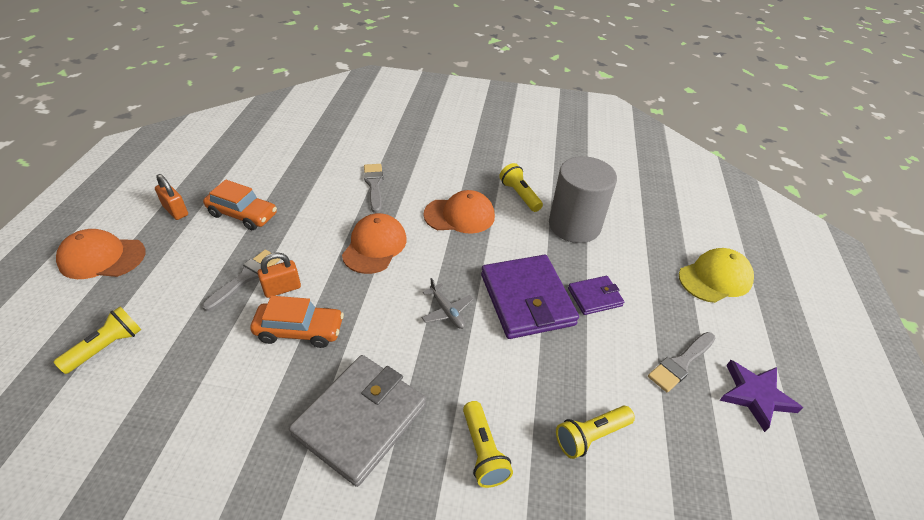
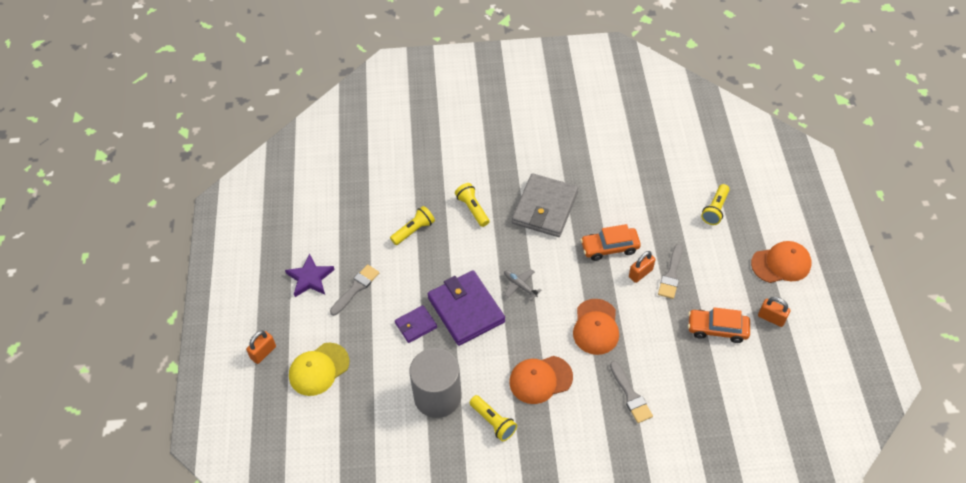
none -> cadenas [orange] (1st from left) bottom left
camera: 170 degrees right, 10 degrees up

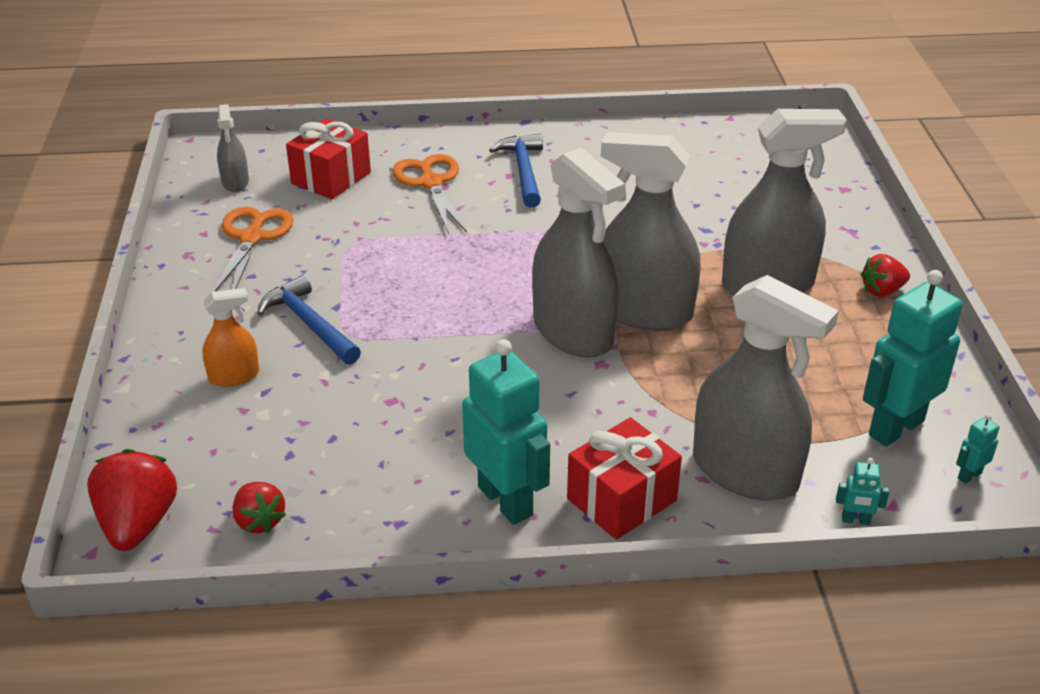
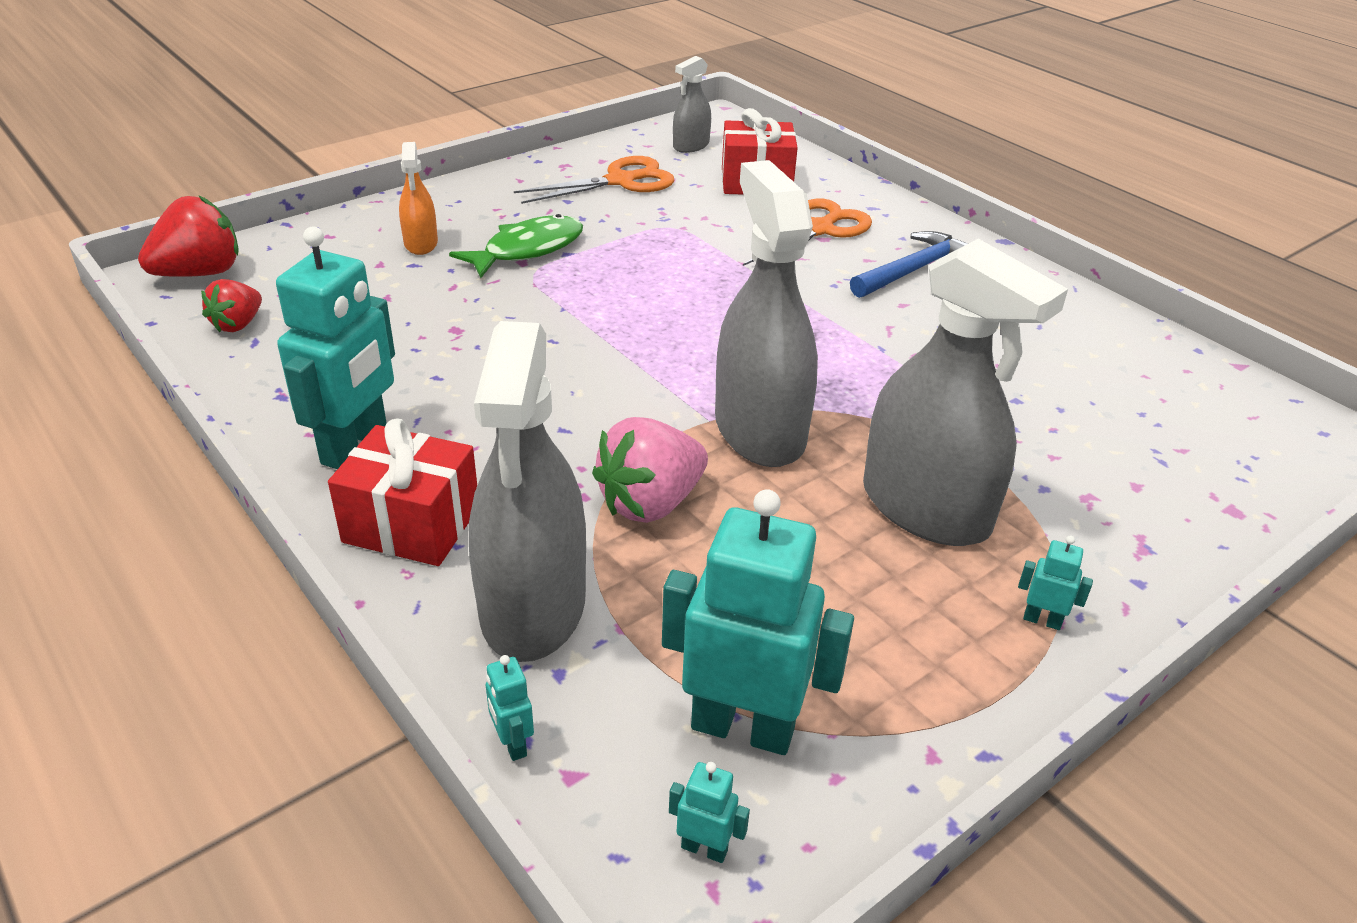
vaporisateur [orange] middle left -> vaporisateur [orange] top left, 45 degrees clockwise
marteau [bleu] (1st from left) middle left -> poisson [vert] top centre
vaporisateur [gris] (2nd from left) centre -> none
fraise [rouge] (3rd from left) middle right -> robot [turquoise] (5th from left) middle right
none -> fraise [rose] centre
camera: 55 degrees right, 0 degrees up

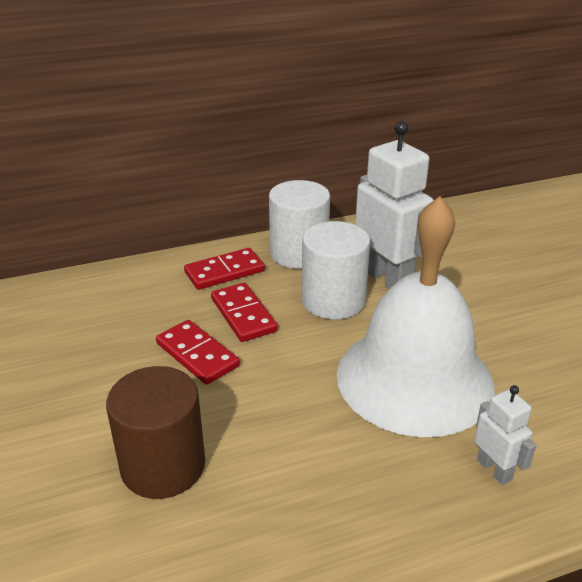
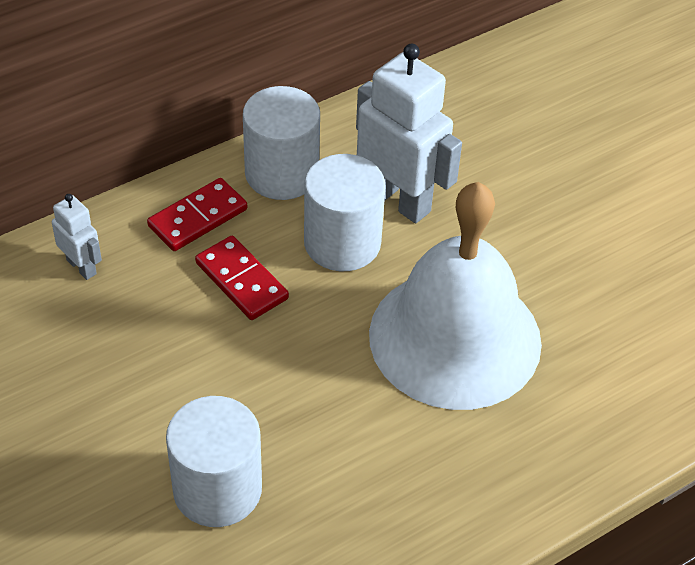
cylindre [marron] bottom left -> cylindre [blanc] (1st from left) bottom left
domino [rouge] (1st from left) centre -> none
robot [blanc] (2nd from left in the first image) bottom right -> robot [blanc] (1st from left) middle left, move
camera: 15 degrees left, 15 degrees up

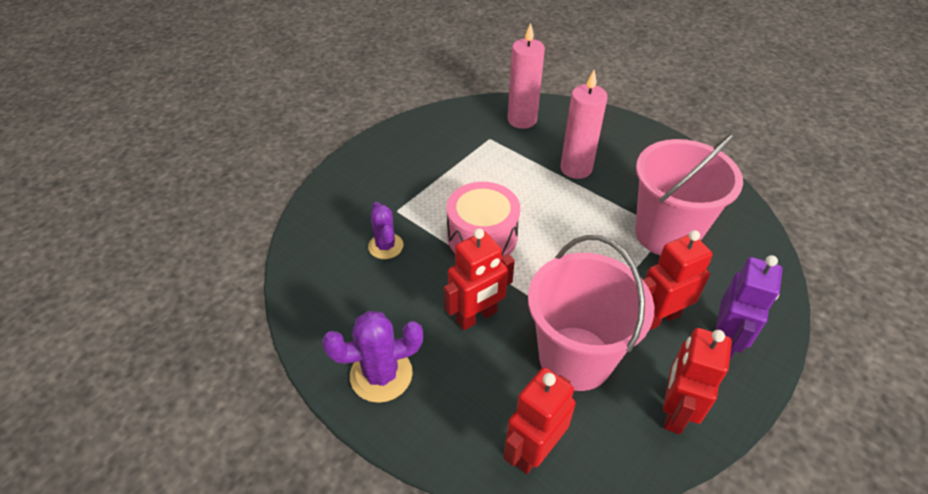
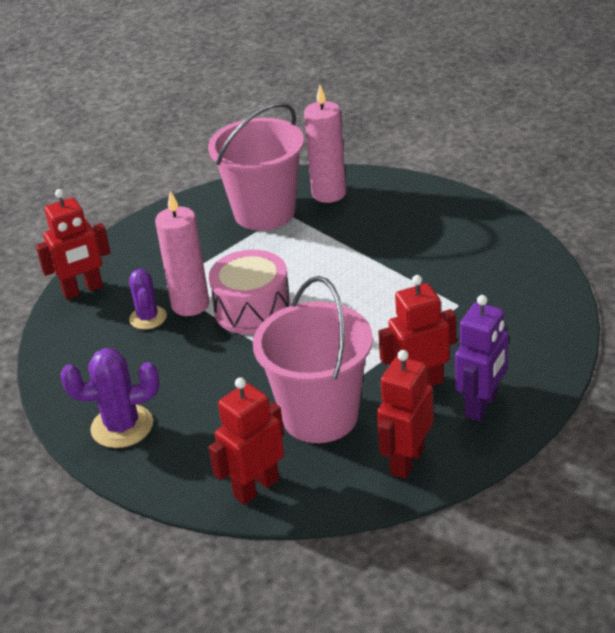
robot [rouge] (1st from left) centre -> robot [rouge] (1st from left) middle left, move
bougie [rose] (2nd from left in the first image) top centre -> bougie [rose] (1st from left) middle left, move
seau [rose] (2nd from left in the first image) middle right -> seau [rose] (1st from left) top centre, move
camera: 10 degrees right, 10 degrees down

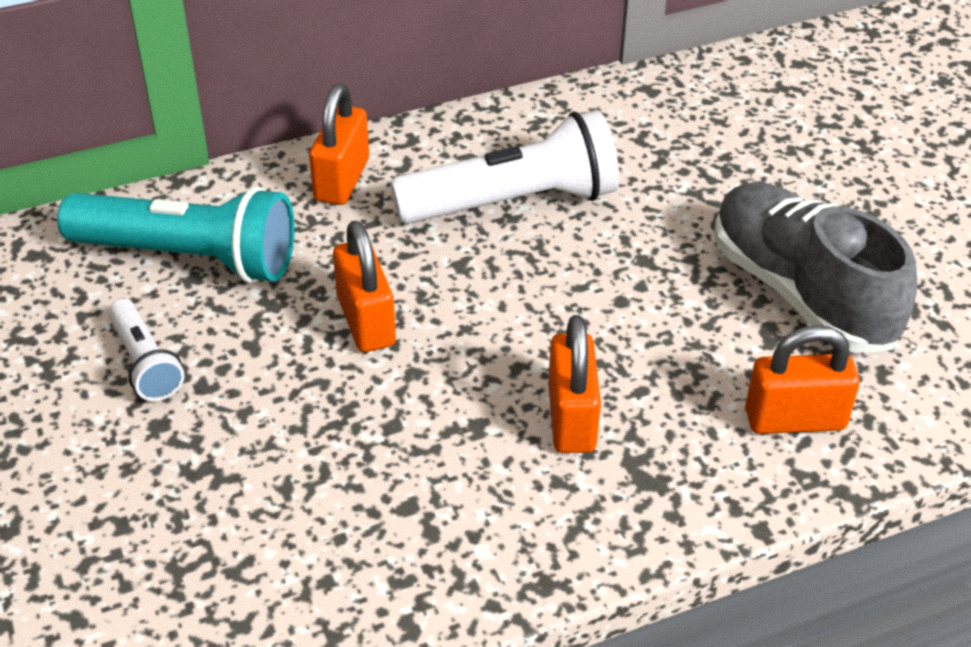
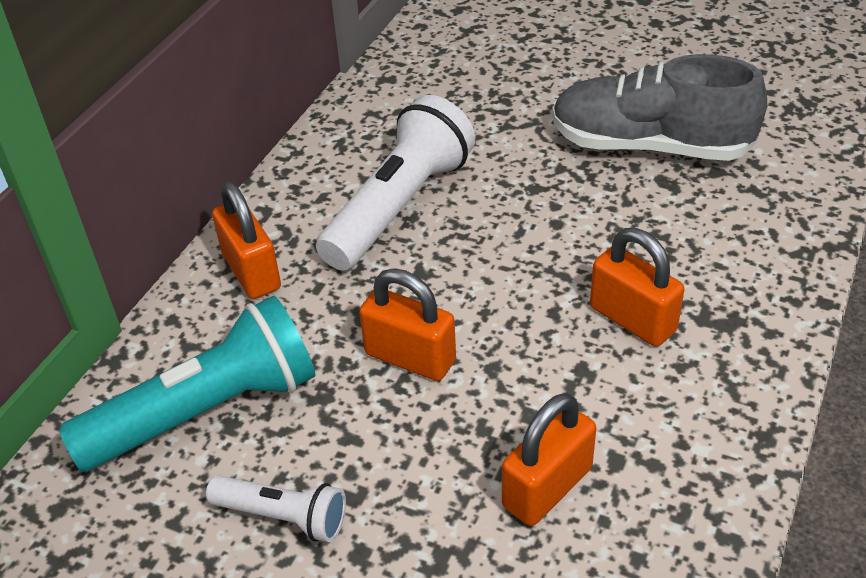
cadenas [orange] (4th from left in the first image) middle right -> cadenas [orange] (3rd from left) bottom centre, move
camera: 40 degrees left, 0 degrees up

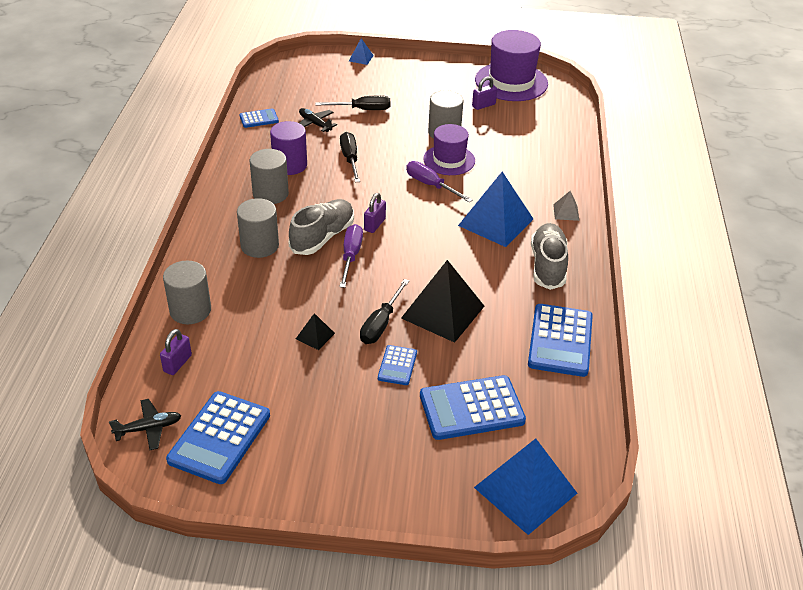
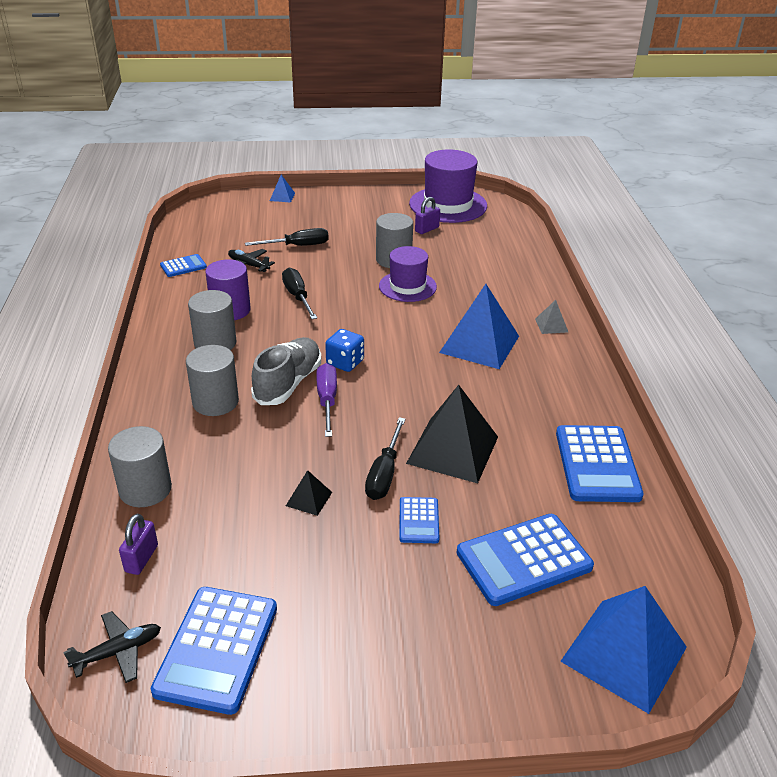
cadenas [violet] (2nd from left) centre -> dé [bleu] centre
tournevis [violet] (2nd from left) top centre -> none
chaussure [gris] (2nd from left) middle right -> none
camera: 10 degrees left, 5 degrees down

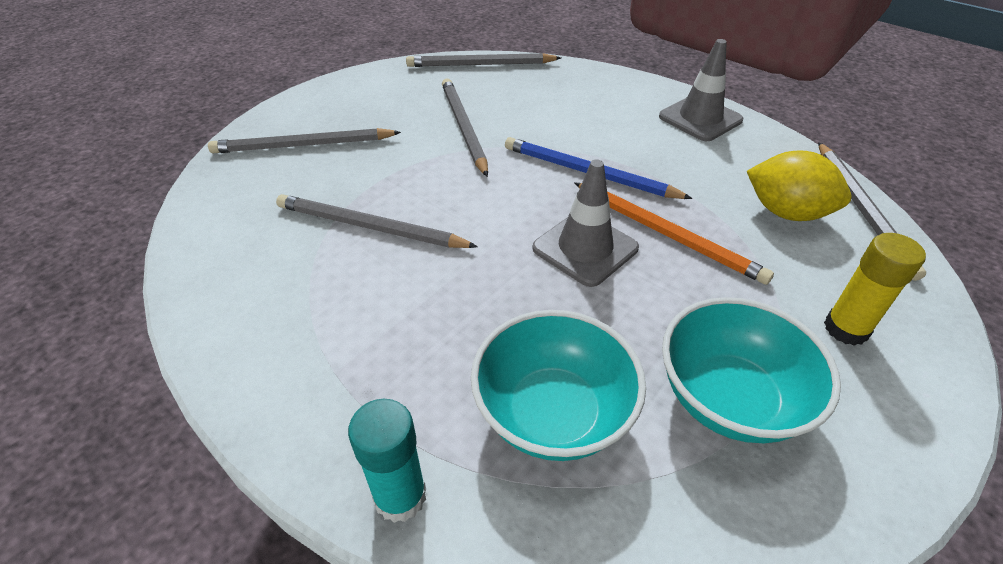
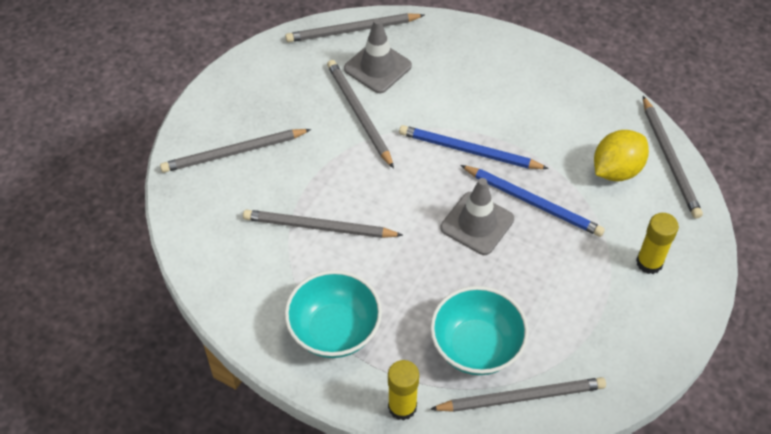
bâton de colle [turquoise] bottom centre -> bâton de colle [jaune] (1st from left) bottom centre
crayon [orange] middle right -> crayon [bleu] (2nd from left) middle right
cône de chantier [gris] (2nd from left in the first image) top right -> cône de chantier [gris] (1st from left) top centre, move
bol [turquoise] (2nd from left in the first image) middle right -> bol [turquoise] (1st from left) bottom centre, move
citron [jaune] top right -> citron [jaune] middle right, 60 degrees counterclockwise
none -> crayon [gris] (5th from left) bottom right
camera: 10 degrees left, 10 degrees up

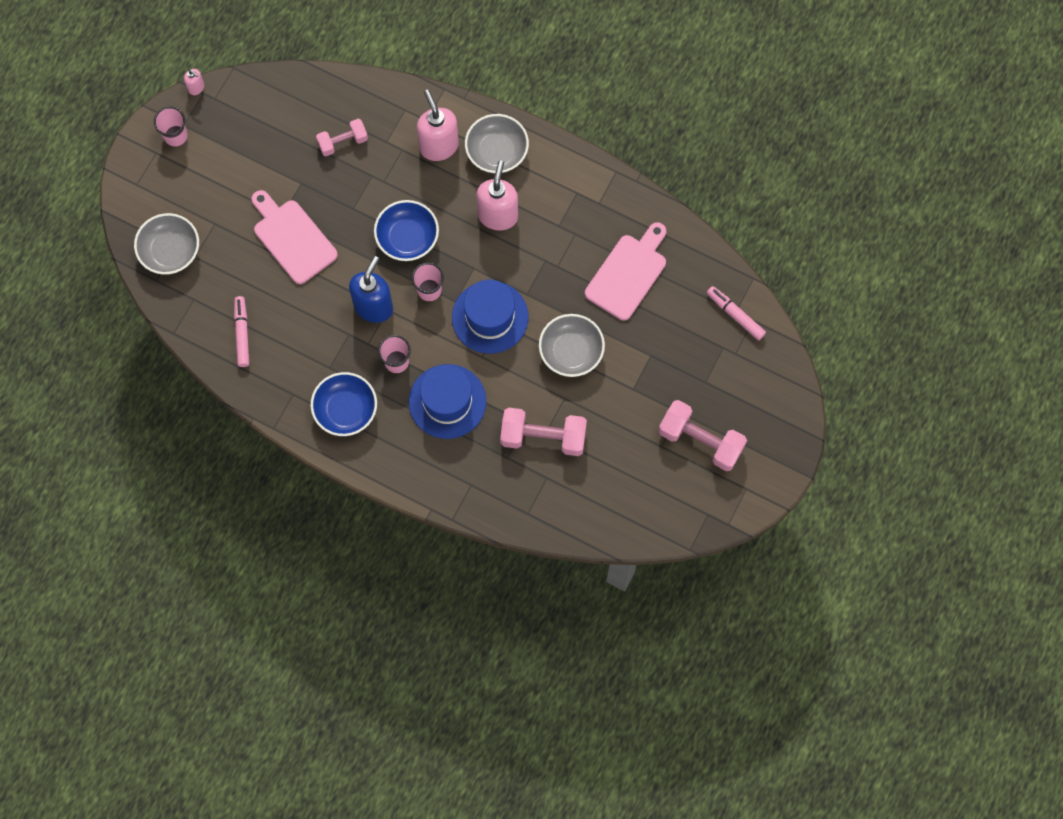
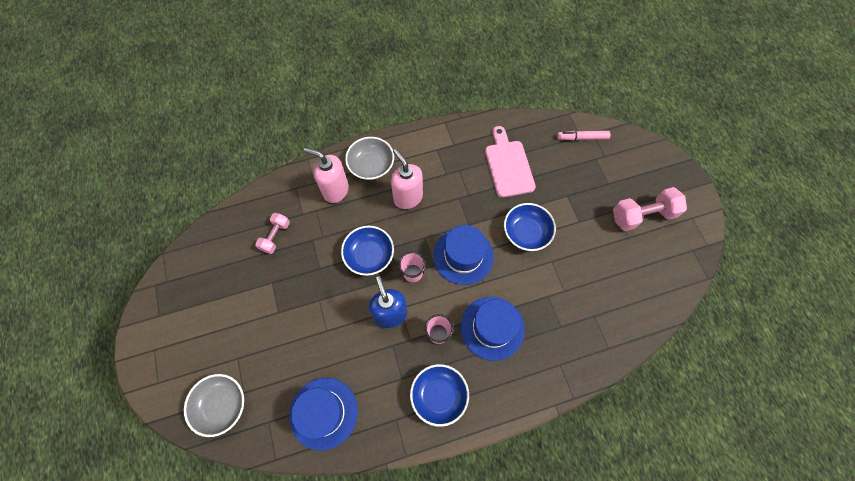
gobelet [rose] (1st from left) top left -> none
distributeur de savon [rose] (1st from left) top left -> none
feutre [rose] (1st from left) middle left -> chapeau [bleu] (1st from left) bottom centre
planche à découper [rose] (1st from left) top left -> none
haltère [rose] (2nd from left) centre -> none
bol [gris] (3rd from left) centre -> bol [bleu] (3rd from left) centre
camera: 45 degrees left, 5 degrees down

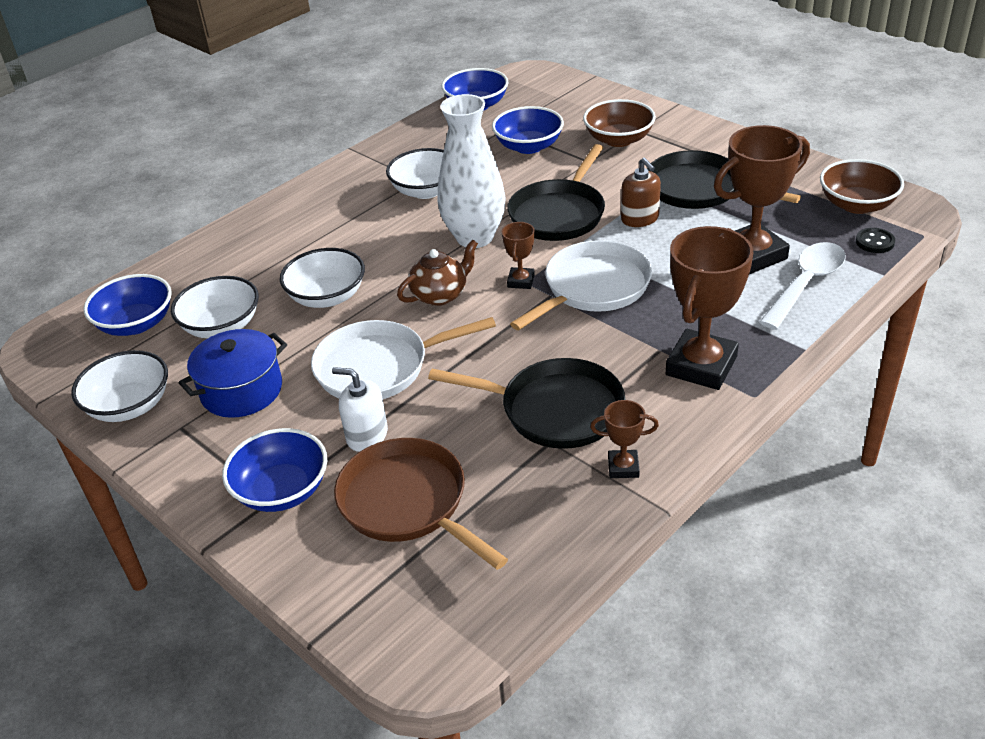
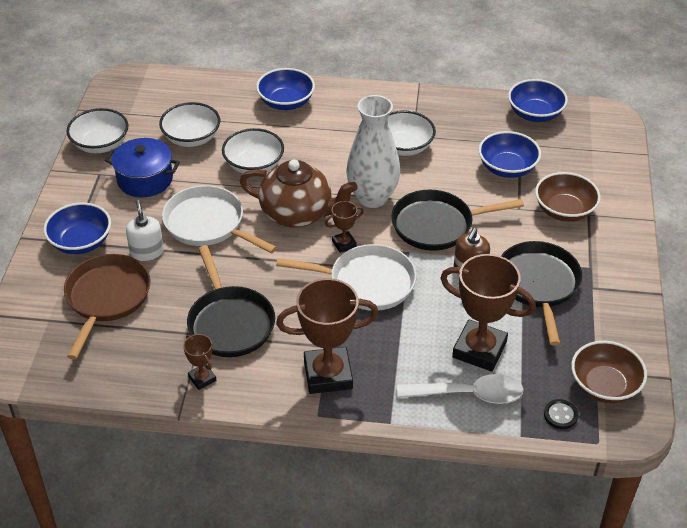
bol [bleu] (1st from left in the first image) middle left -> bol [bleu] (2nd from left) top centre, move
théière [marron] centre, x1.64
camera: 50 degrees right, 5 degrees up

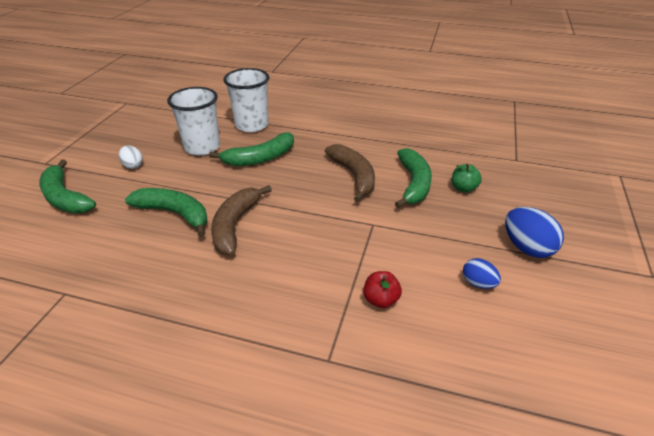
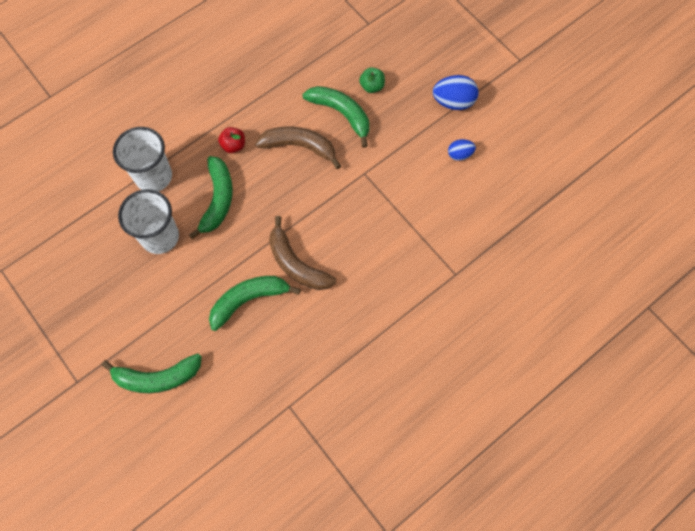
œuf [blanc] middle left -> none
pomme [rouge] centre -> pomme [rouge] top left, move
camera: 55 degrees left, 30 degrees up

